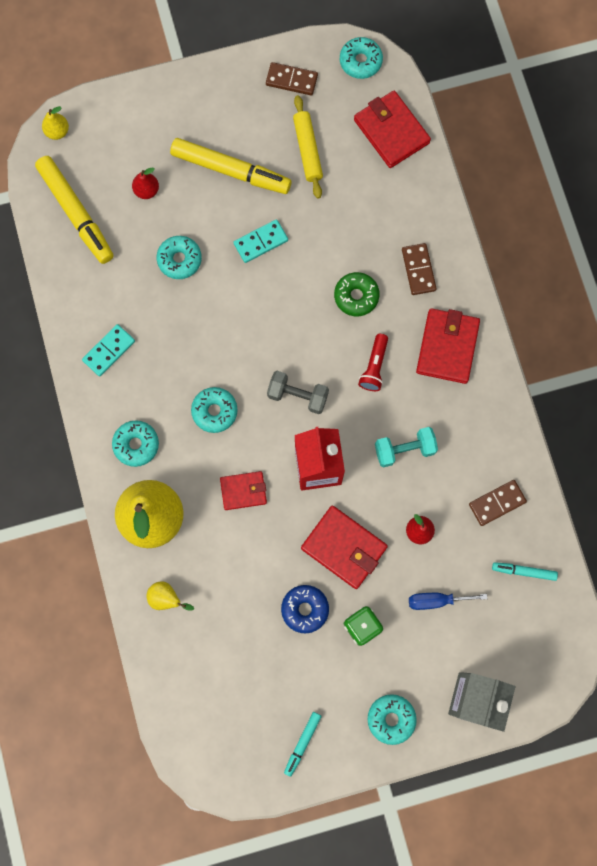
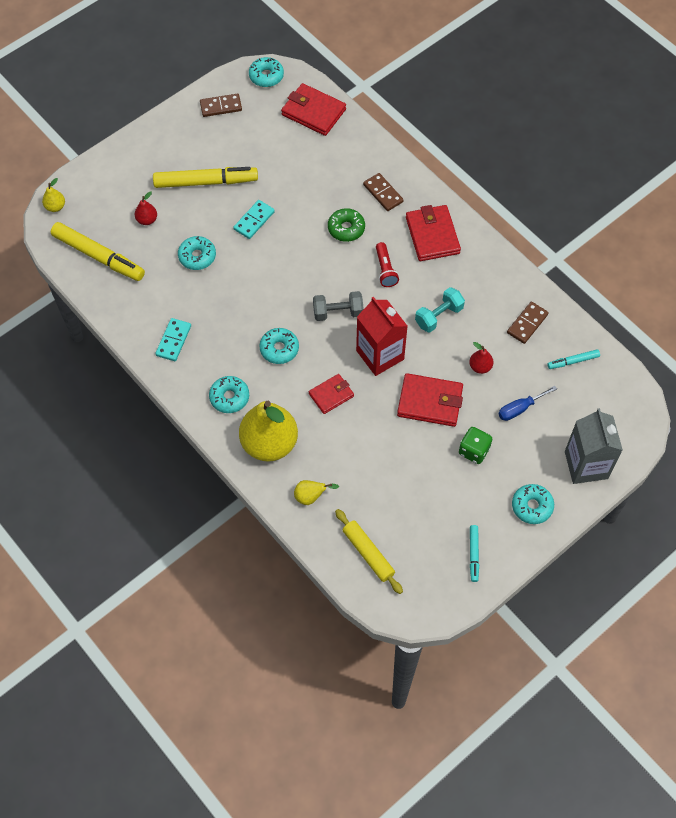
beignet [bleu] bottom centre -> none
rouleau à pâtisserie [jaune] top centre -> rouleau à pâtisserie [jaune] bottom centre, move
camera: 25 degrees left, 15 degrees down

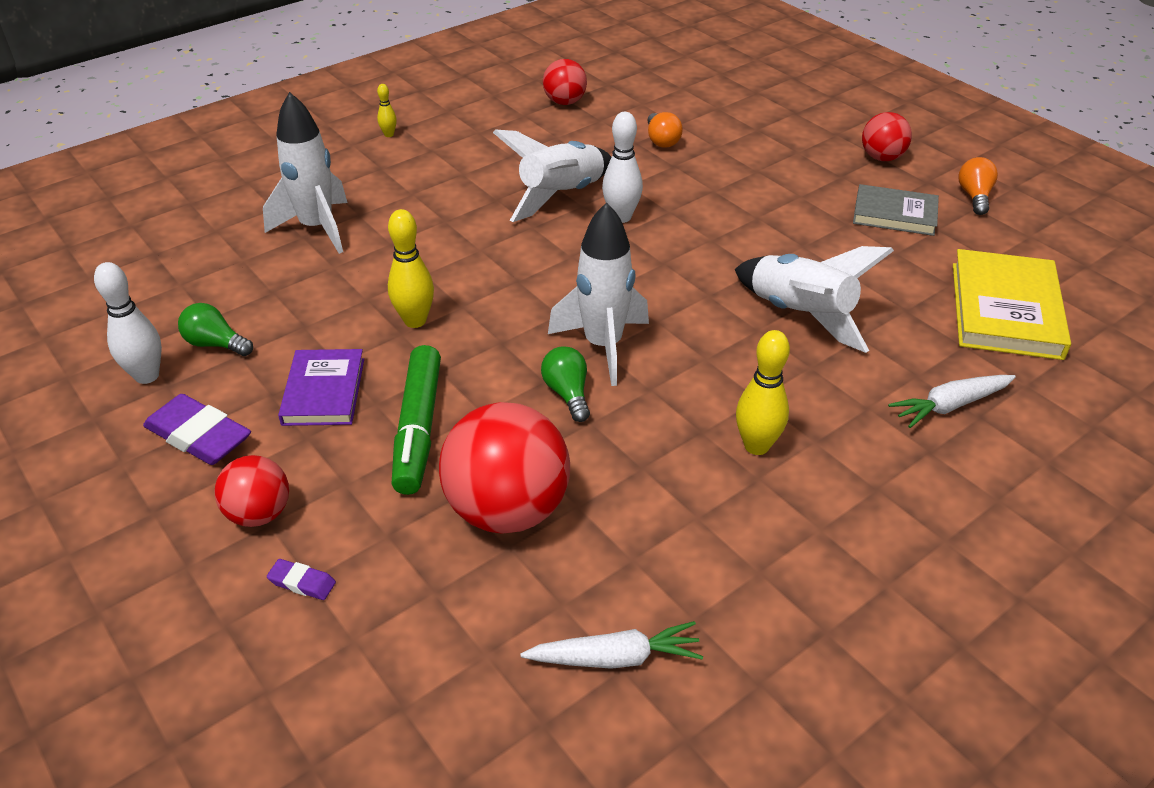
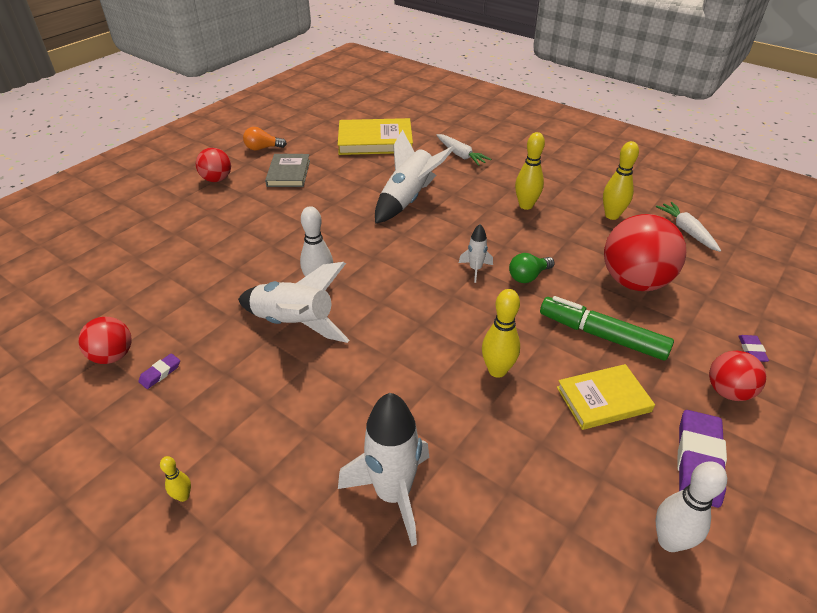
ampoule [vert] (1st from left) middle left -> none
livre [violet] middle left -> livre [jaune] (2nd from left) middle right
feutre [vert] centre -> feutre [vert] middle right, 135 degrees counterclockwise
fusée [blanc] (3rd from left in the first image) centre -> fusée [blanc] (4th from left) centre, x0.49
ampoule [orange] (1st from left) top centre -> none
none -> gomme [violet] (1st from left) middle left
none -> quille [jaune] (4th from left) top right
camera: 105 degrees left, 0 degrees up

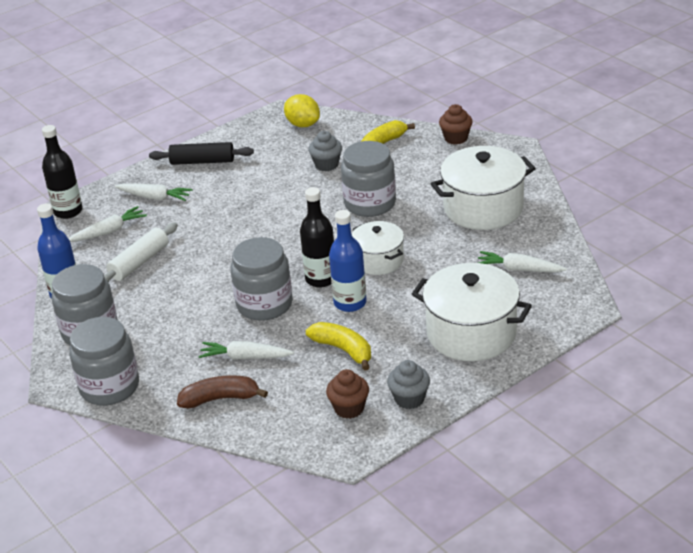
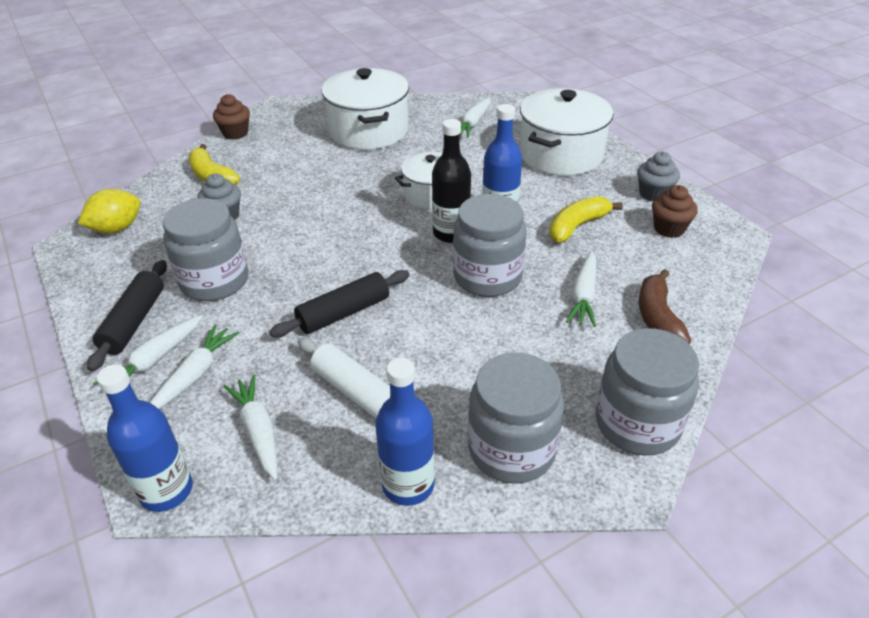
bouteille [noir] (1st from left) top left -> bouteille [bleu] (1st from left) bottom left
bocal [gris] (4th from left in the first image) top centre -> bocal [gris] (1st from left) middle left, move
none -> carotte [blanc] (1st from left) middle left
none -> rouleau à pâtisserie [noir] (2nd from left) centre
camera: 85 degrees left, 5 degrees up

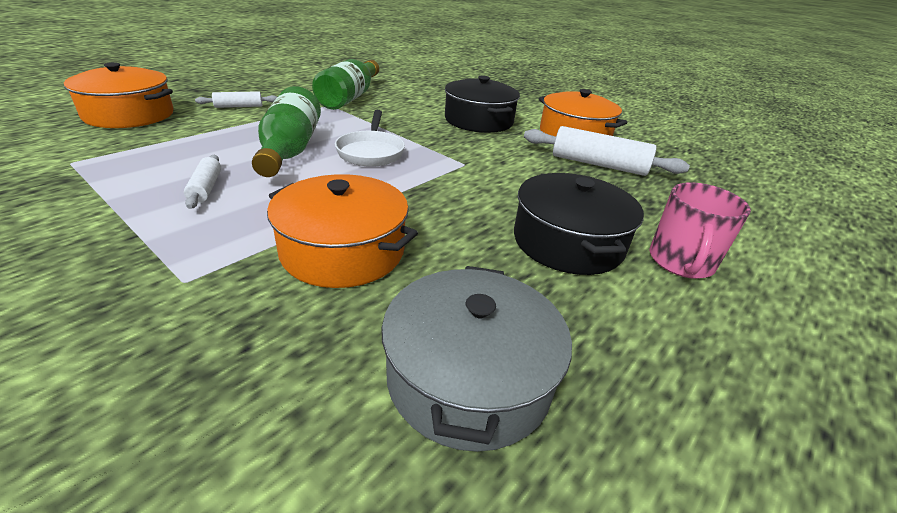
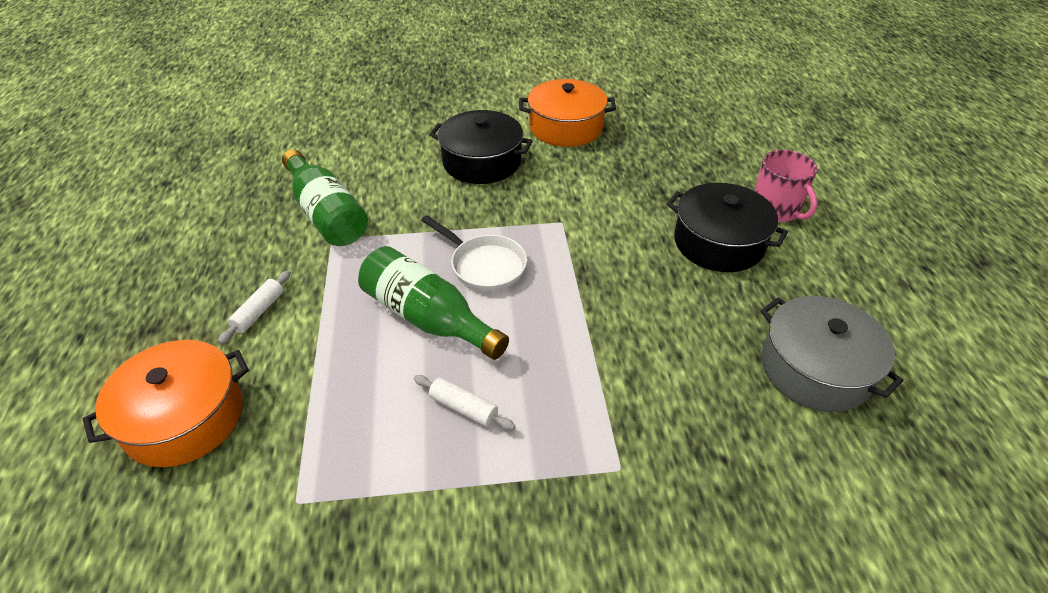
marmite [orange] (2nd from left) centre -> none
rouleau à pâtisserie [blanc] (3rd from left) top right -> none
camera: 45 degrees left, 10 degrees up

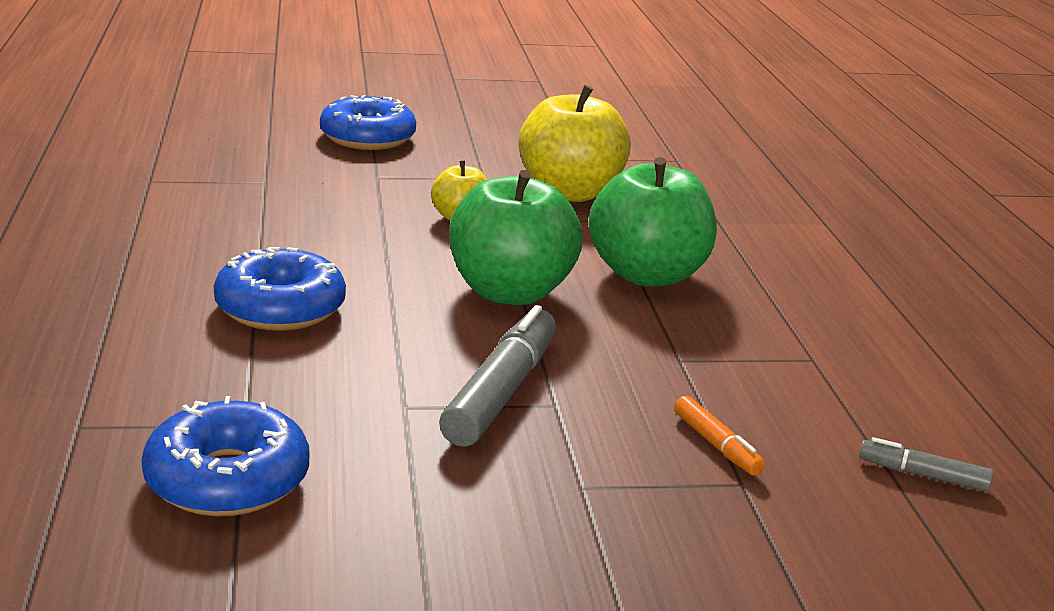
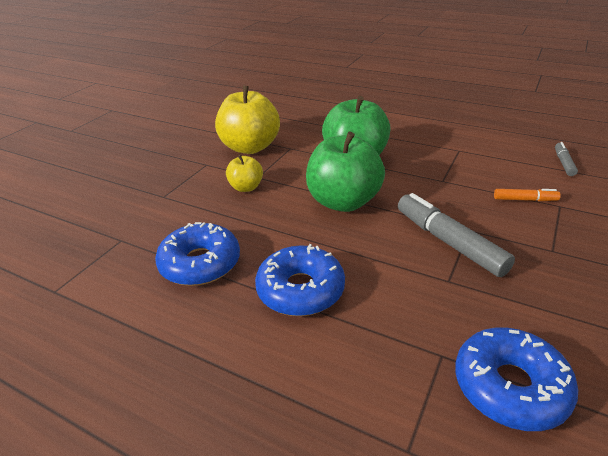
beignet [bleu] (3rd from left in the first image) top centre -> beignet [bleu] (1st from left) middle left, move
feutre [gris] (2nd from left) bottom right -> feutre [gris] (2nd from left) middle right, 135 degrees clockwise
camera: 50 degrees left, 10 degrees up

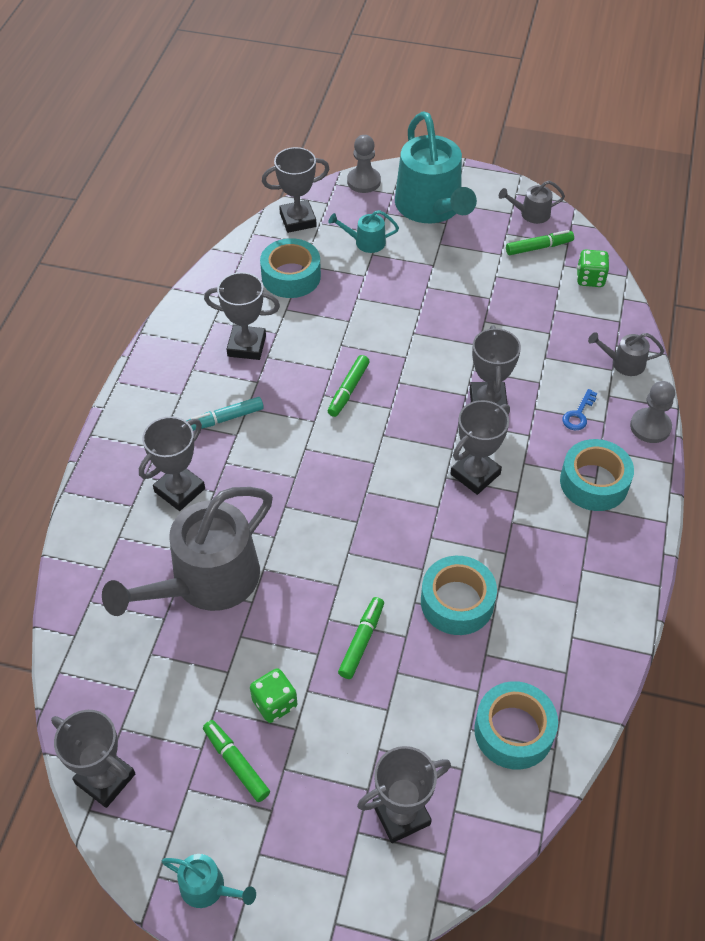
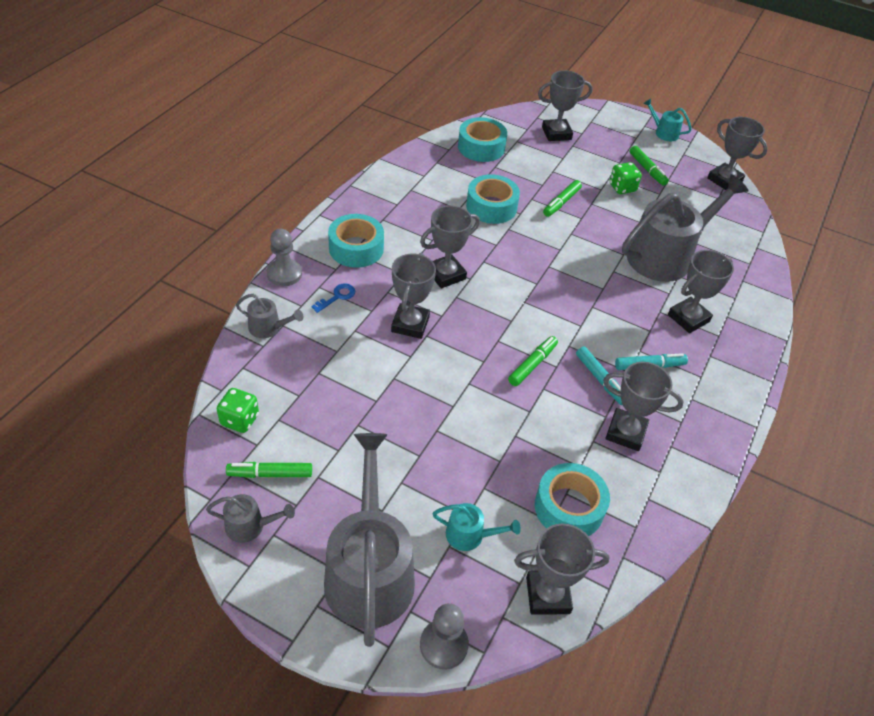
arrosoir [turquoise] (3rd from left) top centre -> arrosoir [gris] (3rd from left) bottom centre
none -> feutre [turquoise] (1st from left) middle right
camera: 170 degrees left, 5 degrees down

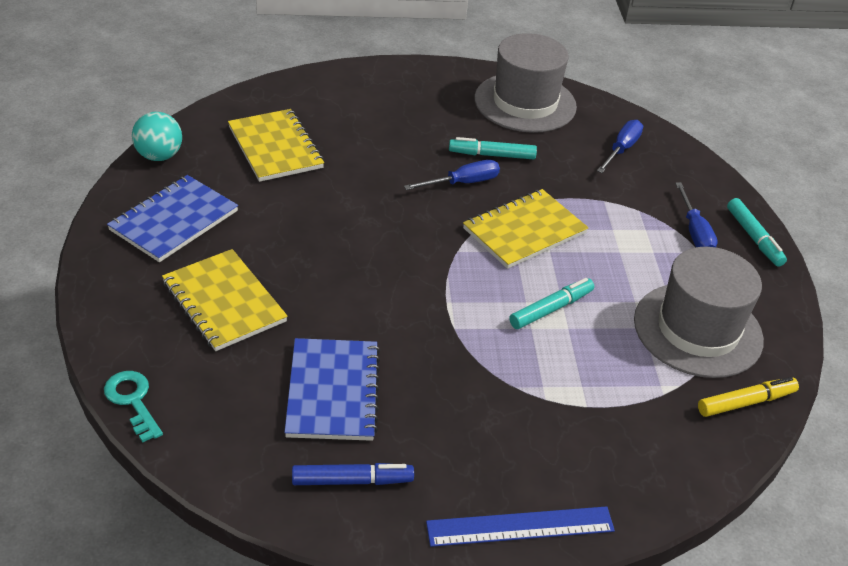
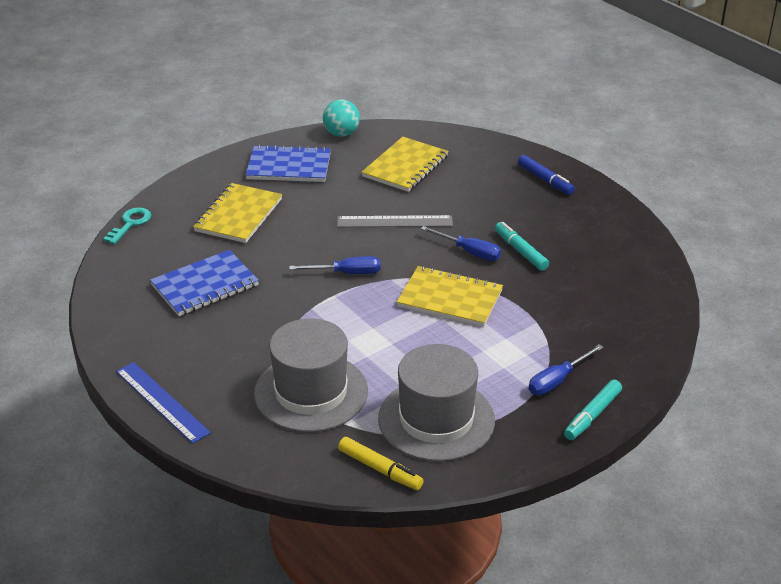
feutre [bleu] bottom centre -> feutre [bleu] top right, move
chapeau [gris] (1st from left) top centre -> chapeau [gris] (1st from left) centre, move
feutre [turquoise] (2nd from left) centre -> none
tournevis [bleu] (2nd from left in the first image) top right -> tournevis [bleu] (1st from left) centre, move
none -> règle [gris] centre
camera: 60 degrees right, 5 degrees down

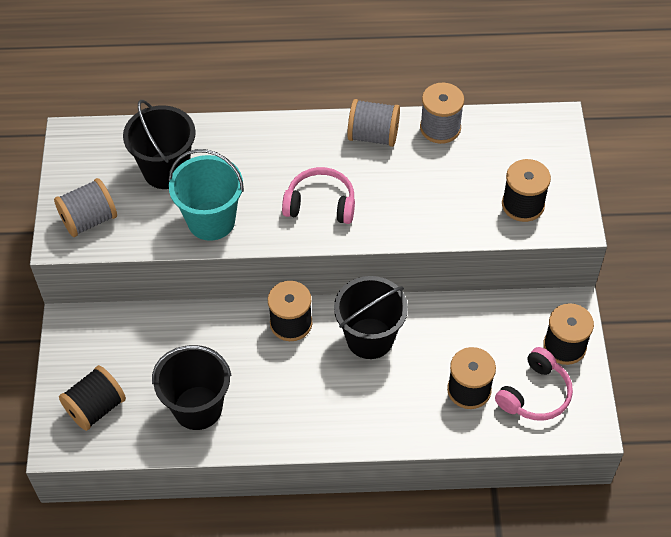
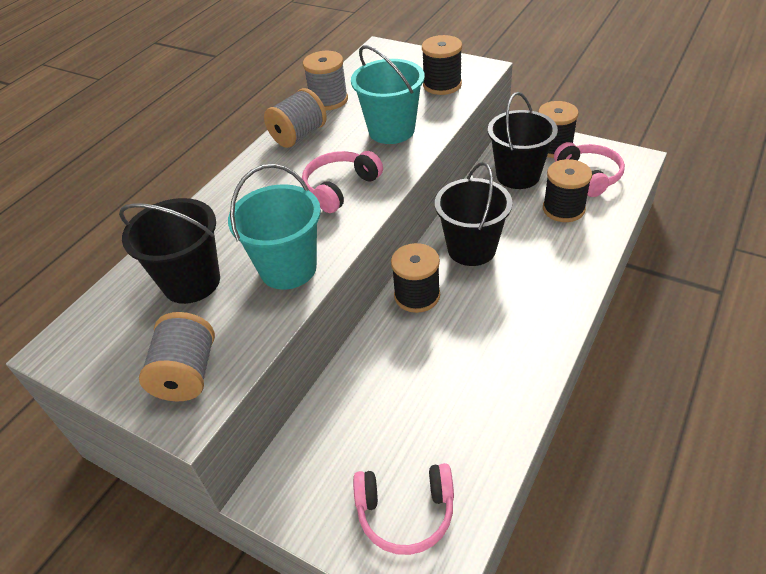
bobine [noir] (1st from left) bottom left -> casque audio [rose] (2nd from left) bottom centre
seau [noir] (2nd from left in the first image) bottom left -> seau [noir] (3rd from left) top right, move
none -> seau [turquoise] (2nd from left) top centre
camera: 55 degrees left, 10 degrees down

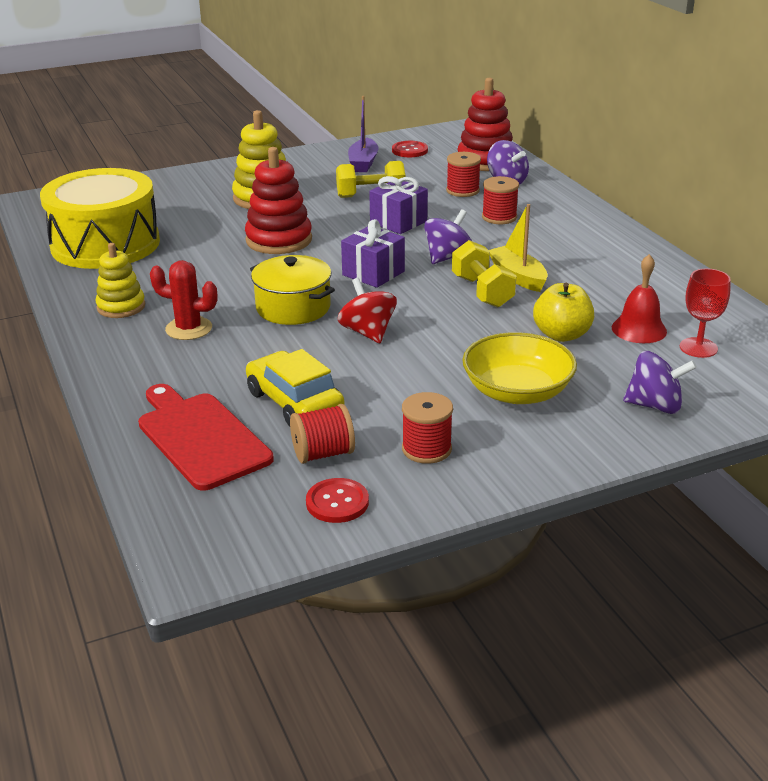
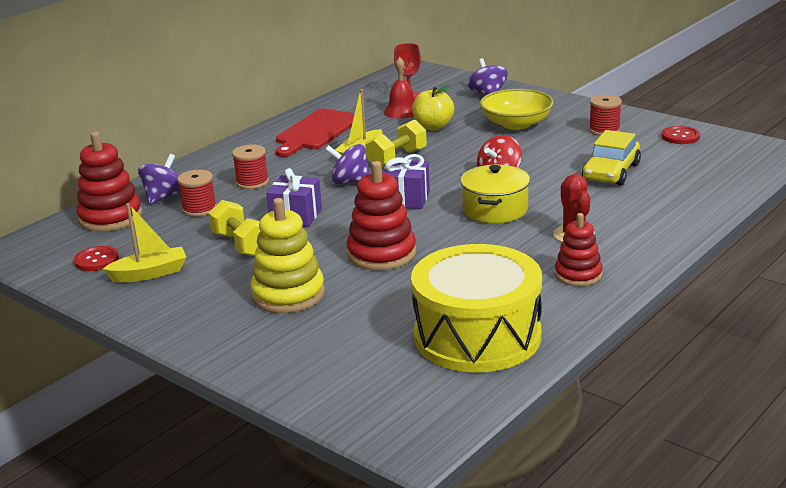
jouet à empiler [jaune] (1st from left) middle left -> jouet à empiler [rouge] (3rd from left) middle right
planche à découper [rouge] middle left -> planche à découper [rouge] top centre, move
bobine [rouge] (1st from left) centre -> none
bateau [violet] top centre -> bateau [jaune] (1st from left) middle left
camera: 115 degrees left, 5 degrees down

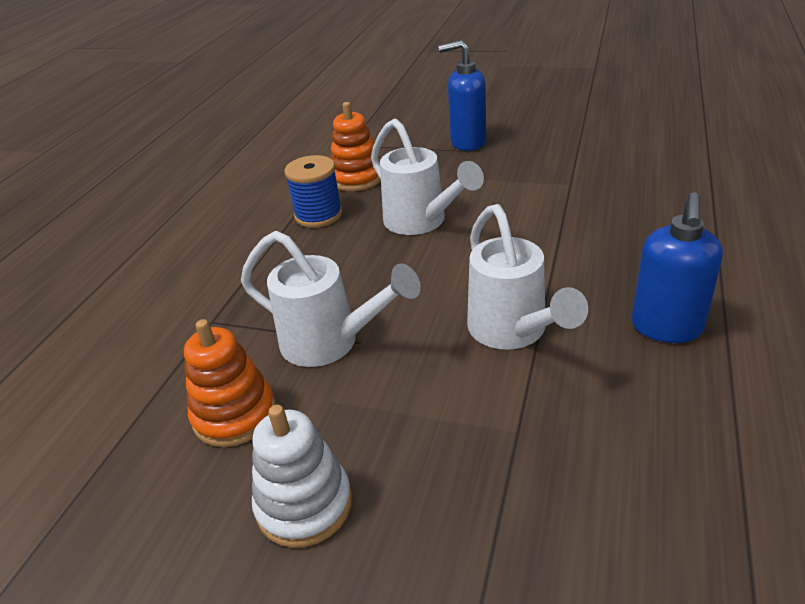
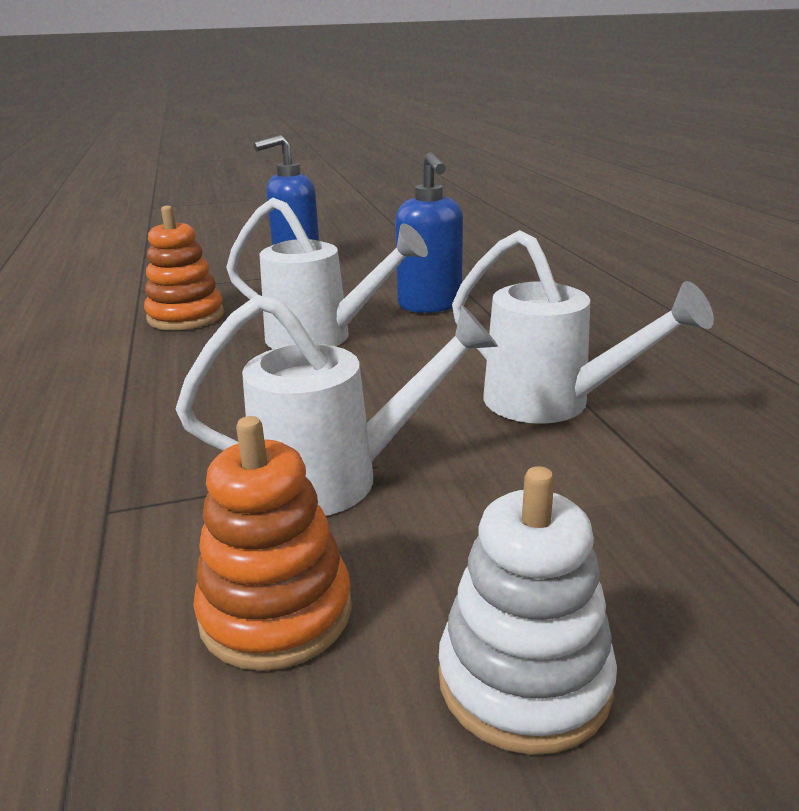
bobine [bleu] top centre -> none
distributeur de savon [bleu] (2nd from left) middle right -> distributeur de savon [bleu] (2nd from left) top centre, move
camera: 35 degrees left, 10 degrees down

